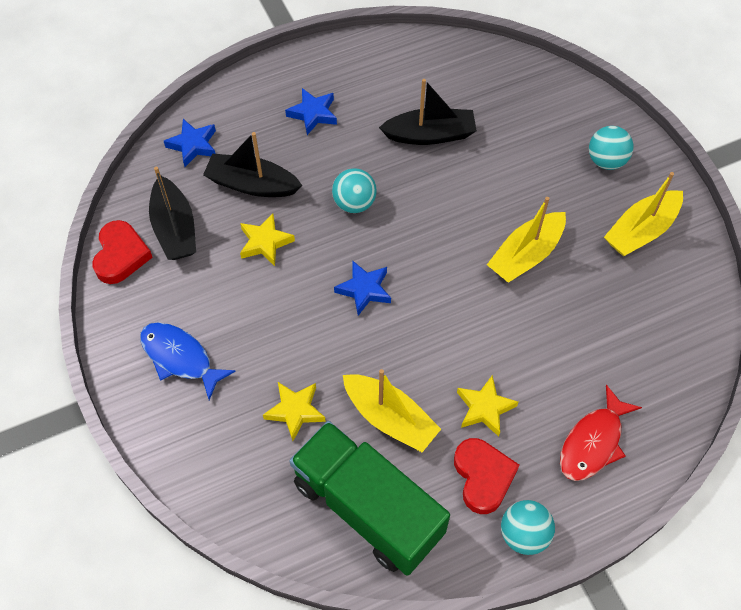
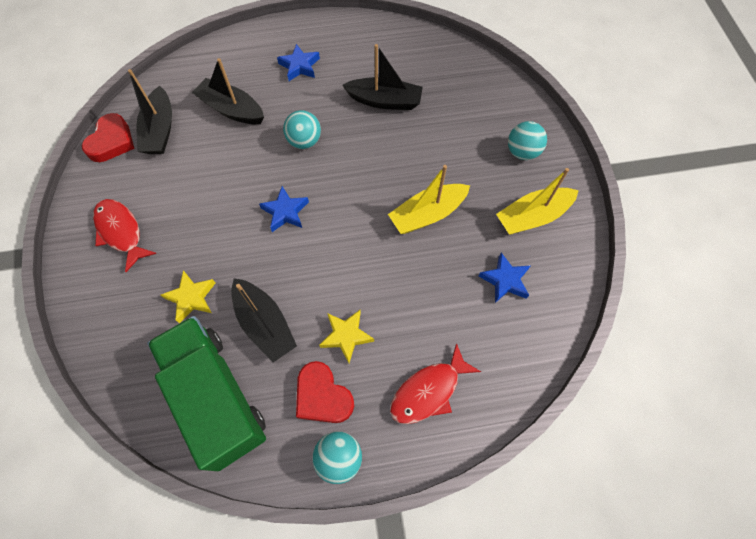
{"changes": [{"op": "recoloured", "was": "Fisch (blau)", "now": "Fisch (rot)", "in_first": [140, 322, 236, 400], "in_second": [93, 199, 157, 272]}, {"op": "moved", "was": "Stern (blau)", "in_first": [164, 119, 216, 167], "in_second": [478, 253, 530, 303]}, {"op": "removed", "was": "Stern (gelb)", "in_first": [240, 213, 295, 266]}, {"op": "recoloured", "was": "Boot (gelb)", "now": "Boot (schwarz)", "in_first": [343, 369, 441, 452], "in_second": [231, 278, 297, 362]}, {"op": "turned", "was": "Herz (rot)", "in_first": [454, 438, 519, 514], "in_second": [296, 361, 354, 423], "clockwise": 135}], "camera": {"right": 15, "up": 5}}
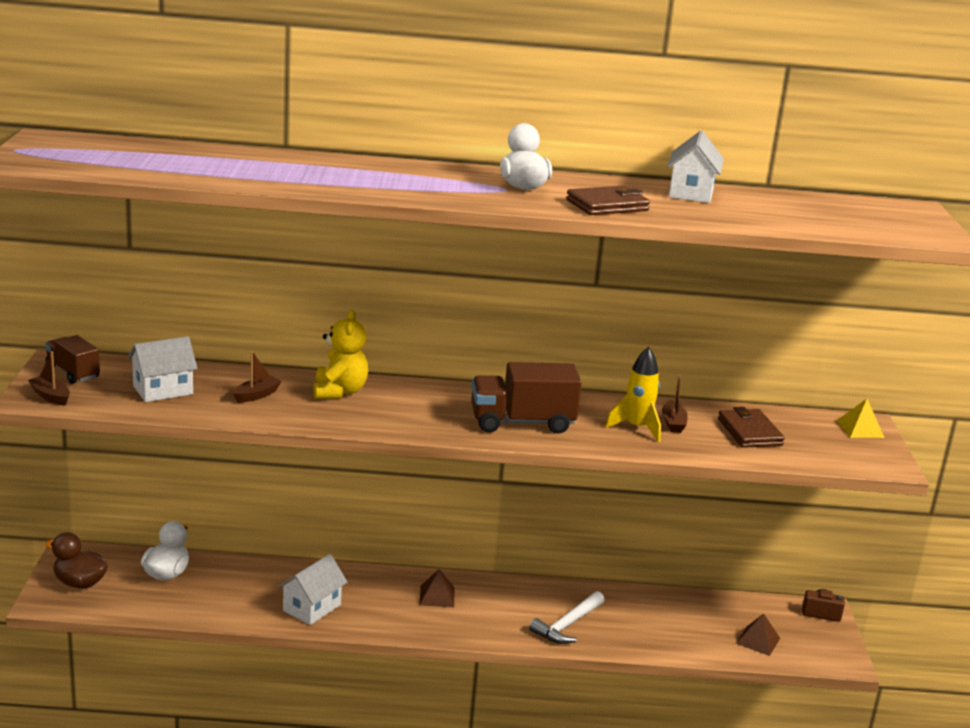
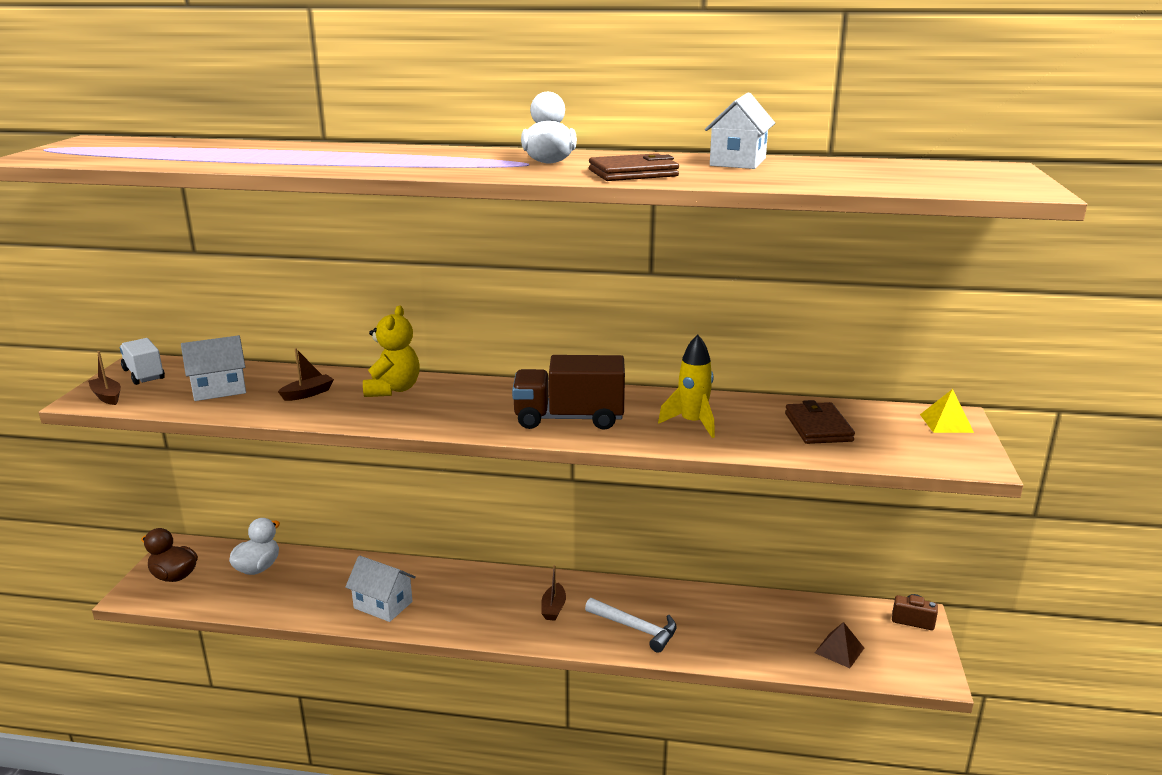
{"changes": [{"op": "recoloured", "was": "Lastwagen (braun)", "now": "Lastwagen (weiß)", "in_first": [45, 335, 100, 384], "in_second": [120, 338, 165, 385]}, {"op": "turned", "was": "Haus (weiß)", "in_first": [278, 554, 347, 625], "in_second": [345, 556, 416, 622], "clockwise": 75}, {"op": "removed", "was": "Pyramide (braun)", "in_first": [419, 569, 455, 607]}, {"op": "turned", "was": "Hammer (weiß)", "in_first": [529, 591, 605, 644], "in_second": [585, 598, 677, 653], "clockwise": -105}, {"op": "moved", "was": "Boot (braun)", "in_first": [662, 375, 688, 433], "in_second": [541, 565, 566, 621]}], "camera": {"right": 10, "up": 0}}
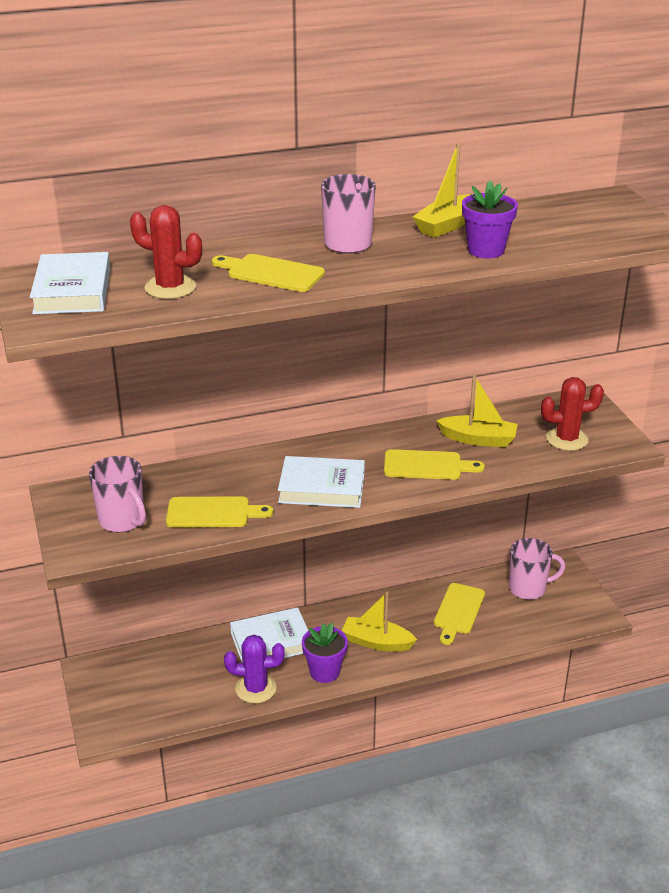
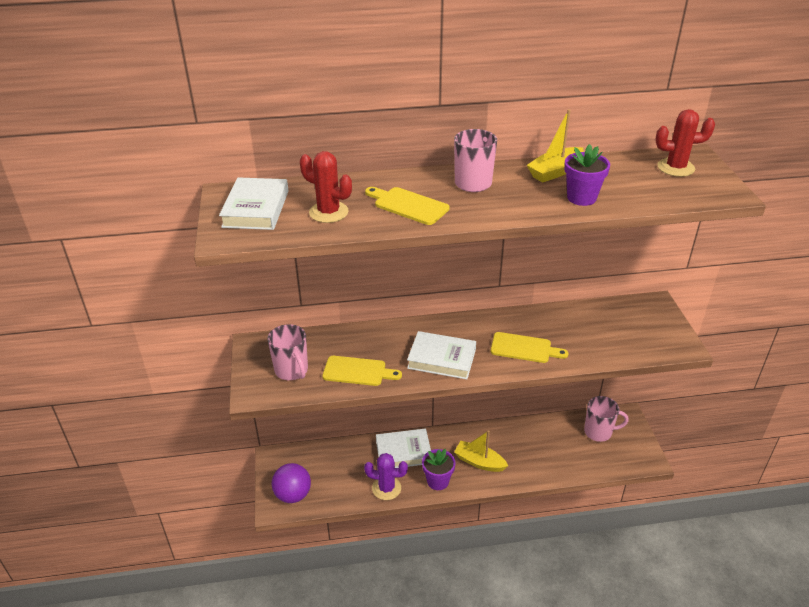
{"changes": [{"op": "removed", "was": "Schneidebrett (gelb)", "in_first": [434, 583, 485, 645]}, {"op": "removed", "was": "Boot (gelb)", "in_first": [436, 375, 518, 447]}, {"op": "moved", "was": "Kaktus (rot)", "in_first": [541, 377, 604, 451], "in_second": [655, 109, 715, 177]}, {"op": "added", "now": "Ball (lila)", "in_second": [272, 463, 311, 503]}], "camera": {"right": 10, "up": 5}}
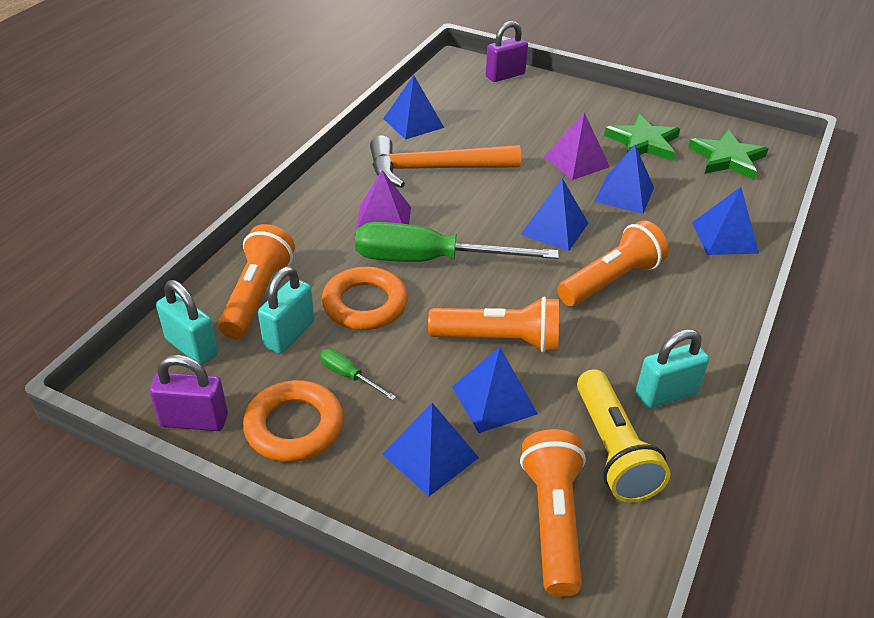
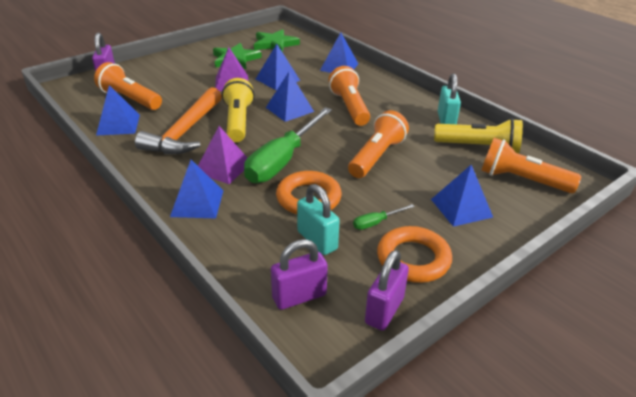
{"changes": [{"op": "recoloured", "was": "Vorhängeschloss (türkis)", "now": "Vorhängeschloss (lila)", "in_first": [156, 280, 218, 365], "in_second": [271, 239, 328, 310]}, {"op": "moved", "was": "Taschenlampe (orange)", "in_first": [218, 224, 295, 339], "in_second": [94, 62, 162, 110]}, {"op": "moved", "was": "Pyramide (blau)", "in_first": [452, 347, 538, 433], "in_second": [170, 160, 223, 218]}, {"op": "added", "now": "Taschenlampe (gelb)", "in_second": [222, 78, 255, 142]}], "camera": {"right": -65, "up": -5}}
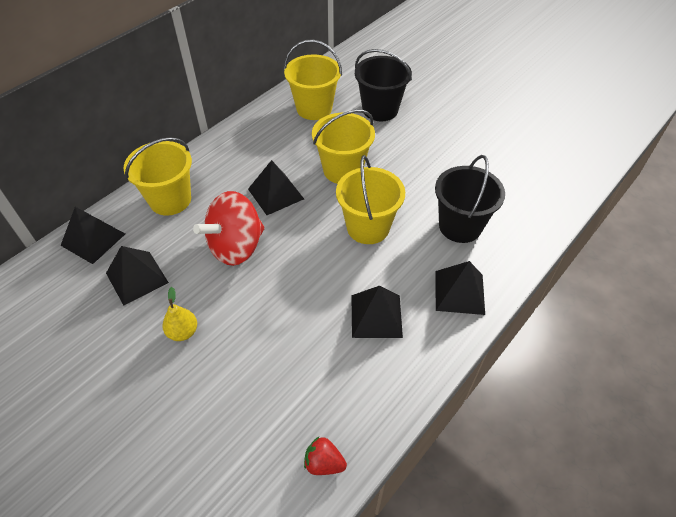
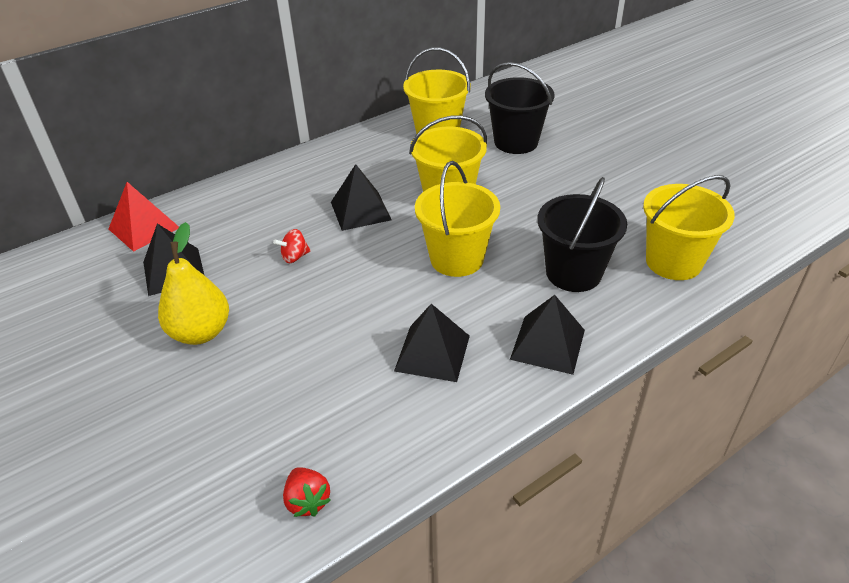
{"changes": [{"op": "recoloured", "was": "Pyramide (schwarz)", "now": "Pyramide (rot)", "in_first": [60, 207, 125, 264], "in_second": [109, 182, 179, 252]}, {"op": "moved", "was": "Eimer (gelb)", "in_first": [124, 137, 192, 215], "in_second": [643, 175, 735, 280]}, {"op": "resized", "was": "Birne (gelb)", "in_first": [162, 287, 197, 341], "in_second": [158, 222, 229, 345], "ratio": 1.67}, {"op": "resized", "was": "Kreisel (rot)", "in_first": [193, 191, 265, 266], "in_second": [273, 229, 311, 263], "ratio": 0.41}, {"op": "turned", "was": "Erdbeere (rot)", "in_first": [304, 437, 347, 475], "in_second": [283, 467, 331, 517], "clockwise": -150}], "camera": {"right": 15, "up": -10}}
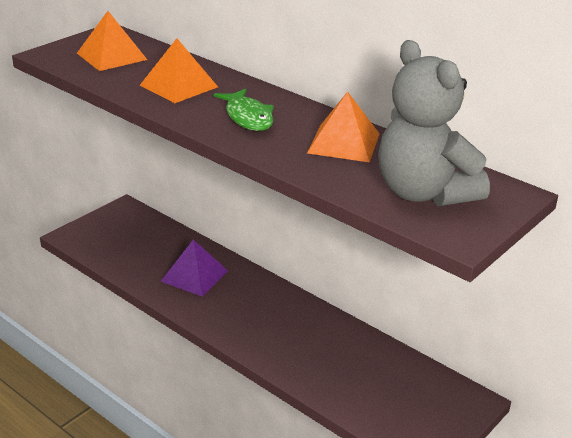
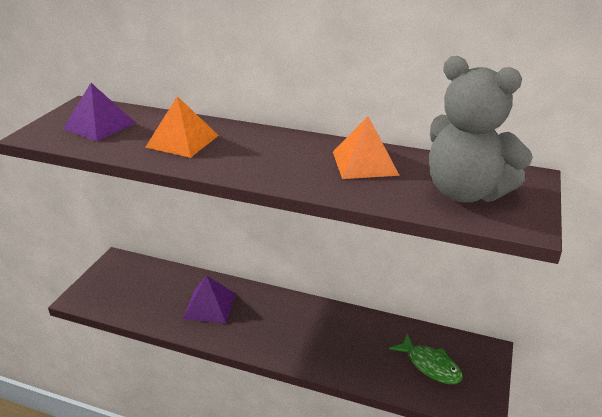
{"changes": [{"op": "recoloured", "was": "Pyramide (orange)", "now": "Pyramide (lila)", "in_first": [77, 11, 147, 71], "in_second": [63, 83, 136, 141]}, {"op": "moved", "was": "Fisch (grün)", "in_first": [214, 89, 274, 131], "in_second": [389, 334, 463, 384]}], "camera": {"right": -20, "up": 0}}
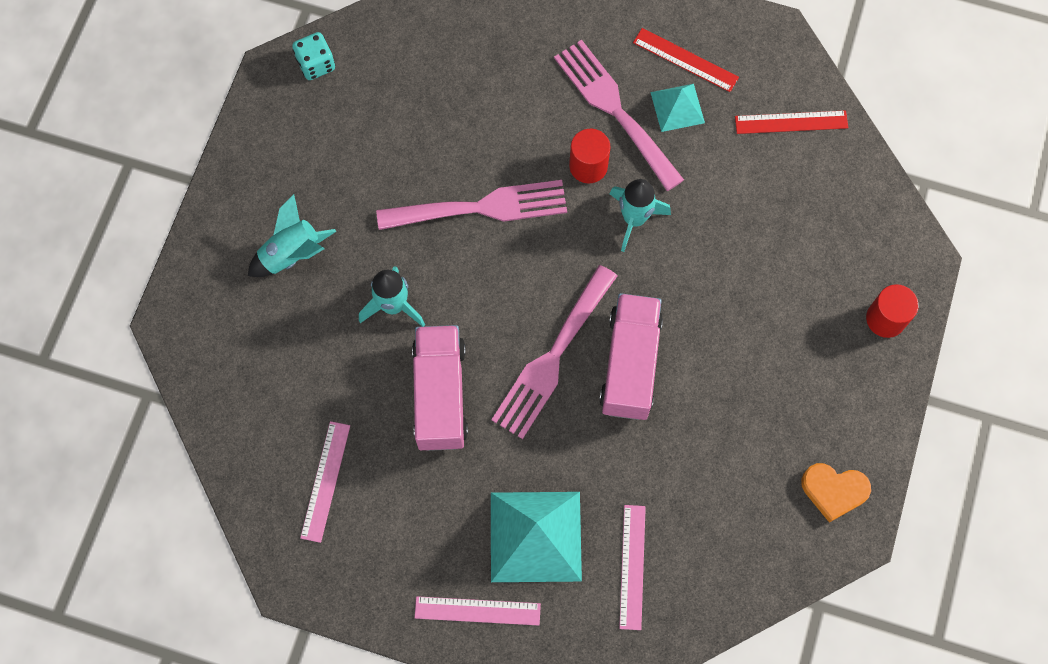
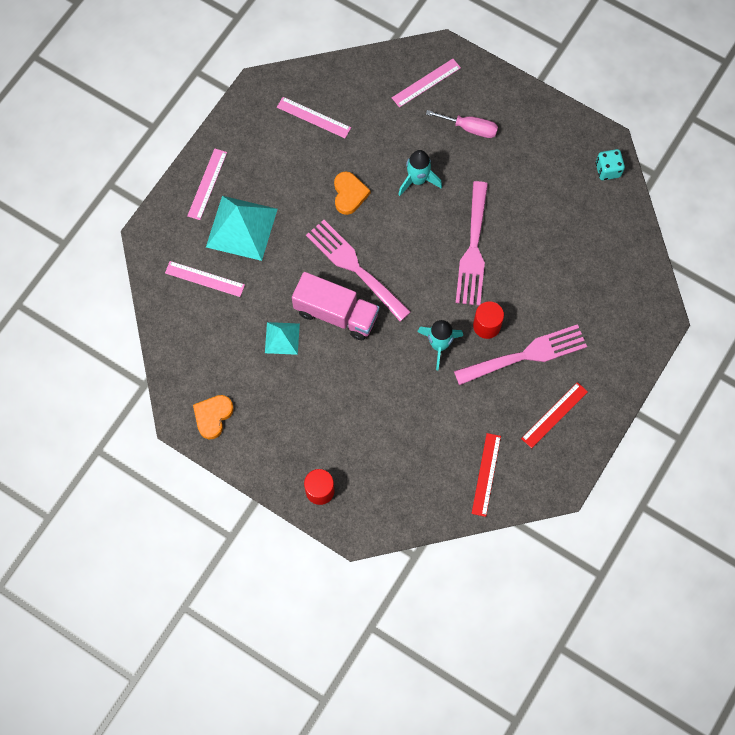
{"changes": [{"op": "replaced", "was": "Rakete (türkis)", "now": "Schraubenzieher (rosa)", "in_first": [248, 194, 336, 277], "in_second": [426, 110, 498, 138]}, {"op": "replaced", "was": "Lastwagen (rosa)", "now": "Herz (orange)", "in_first": [412, 325, 468, 451], "in_second": [334, 171, 370, 215]}, {"op": "moved", "was": "Pyramide (türkis)", "in_first": [650, 84, 705, 132], "in_second": [265, 322, 300, 355]}, {"op": "added", "now": "Lineal (rosa)", "in_second": [392, 59, 461, 107]}], "camera": {"right": 105, "up": 0}}
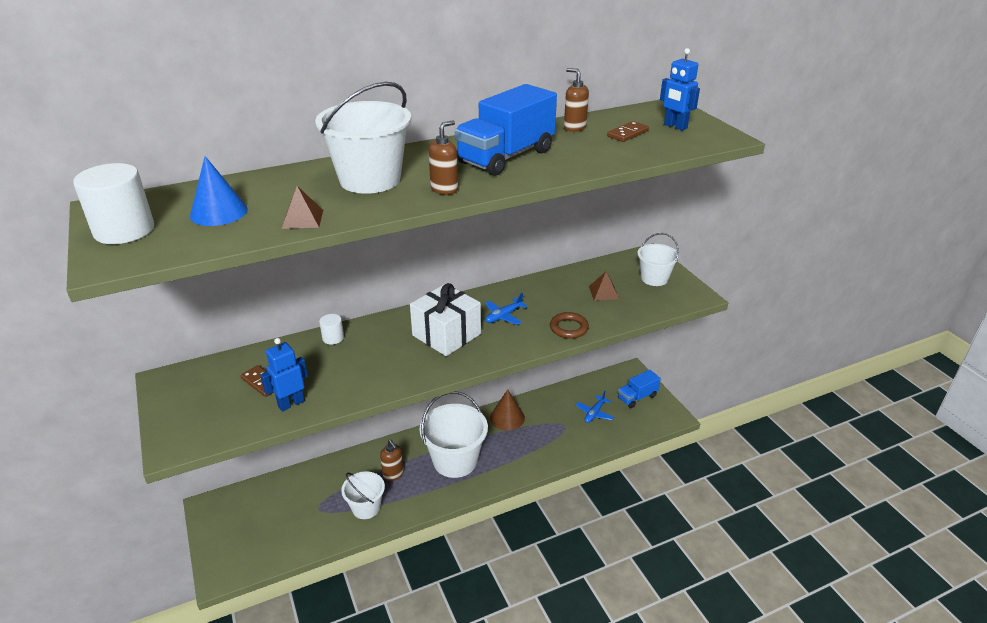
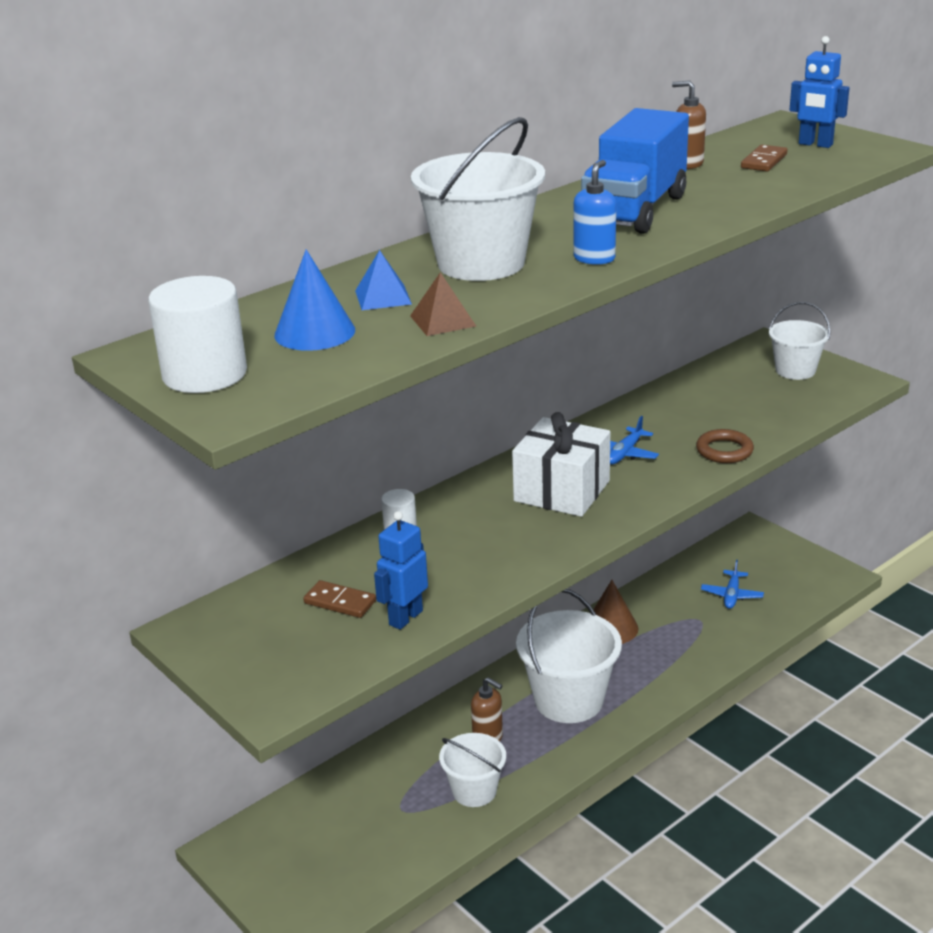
{"changes": [{"op": "recoloured", "was": "Seifenspender (braun)", "now": "Seifenspender (blau)", "in_first": [428, 120, 458, 195], "in_second": [574, 160, 616, 265]}, {"op": "removed", "was": "Pyramide (braun)", "in_first": [589, 272, 619, 301]}, {"op": "removed", "was": "Lastwagen (blau)", "in_first": [618, 370, 661, 408]}, {"op": "added", "now": "Pyramide (blau)", "in_second": [355, 250, 412, 310]}], "camera": {"right": -15, "up": -5}}
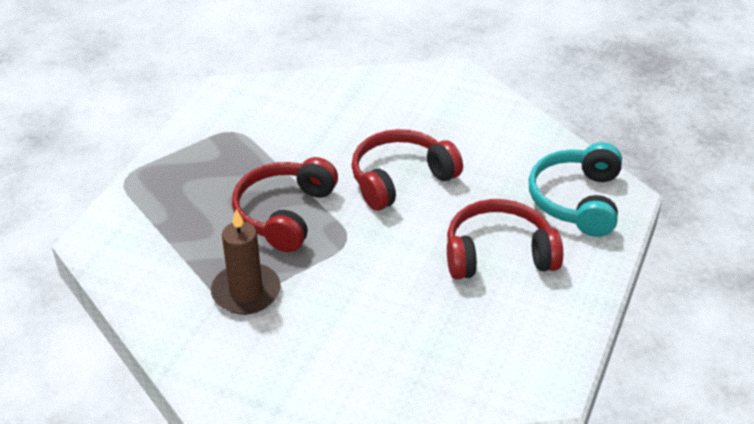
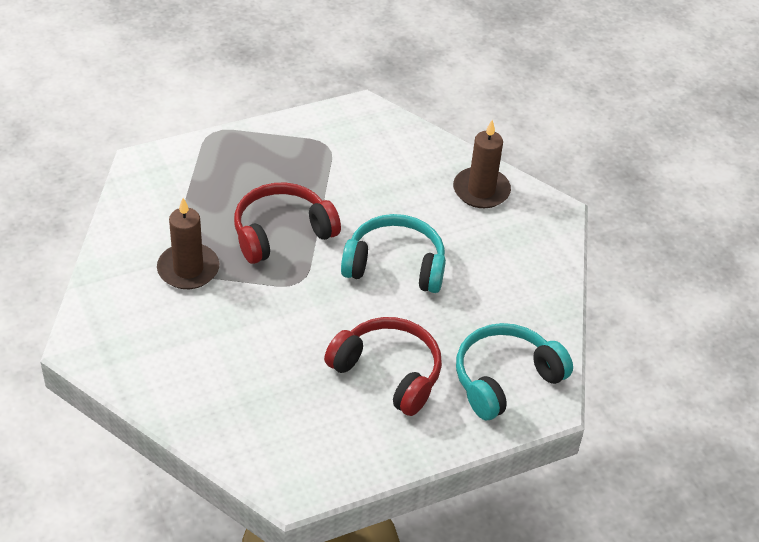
{"changes": [{"op": "recoloured", "was": "Kopfhörer (rot)", "now": "Kopfhörer (türkis)", "in_first": [351, 129, 463, 211], "in_second": [341, 214, 446, 293]}, {"op": "added", "now": "Kerze (braun)", "in_second": [453, 120, 511, 208]}], "camera": {"right": 40, "up": 5}}
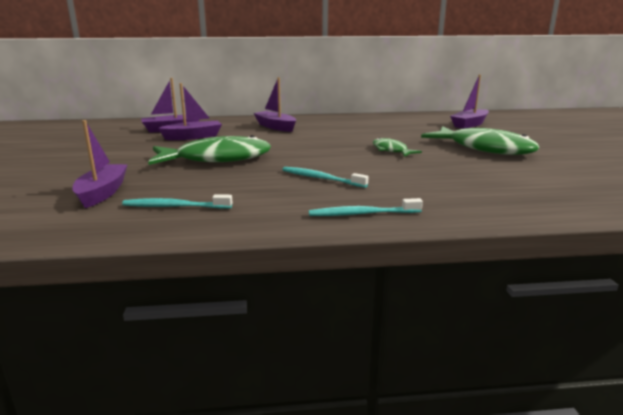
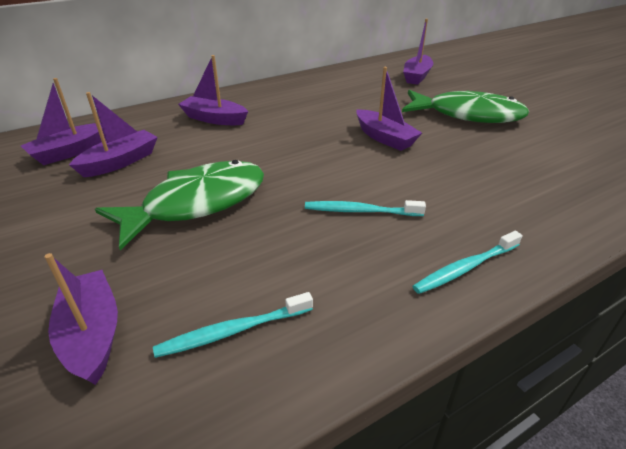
{"changes": [{"op": "replaced", "was": "Fisch (grün)", "now": "Boot (lila)", "in_first": [373, 138, 422, 157], "in_second": [356, 67, 422, 151]}], "camera": {"right": -25, "up": 15}}
